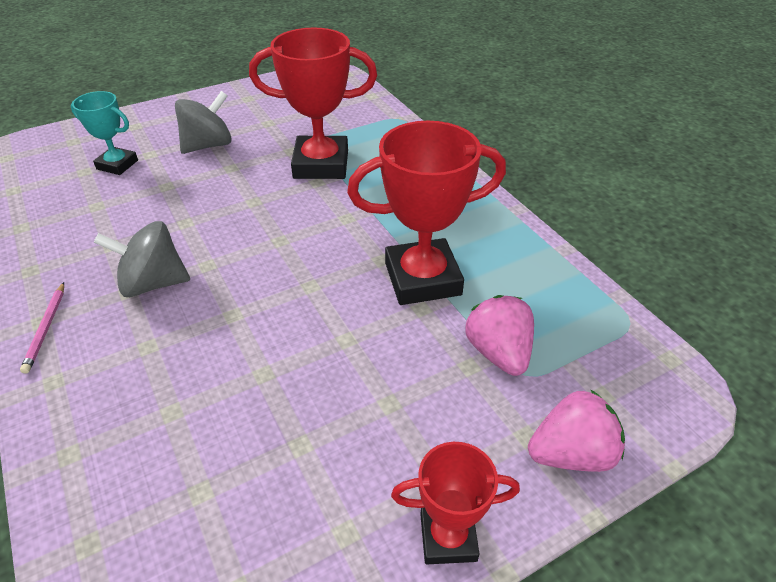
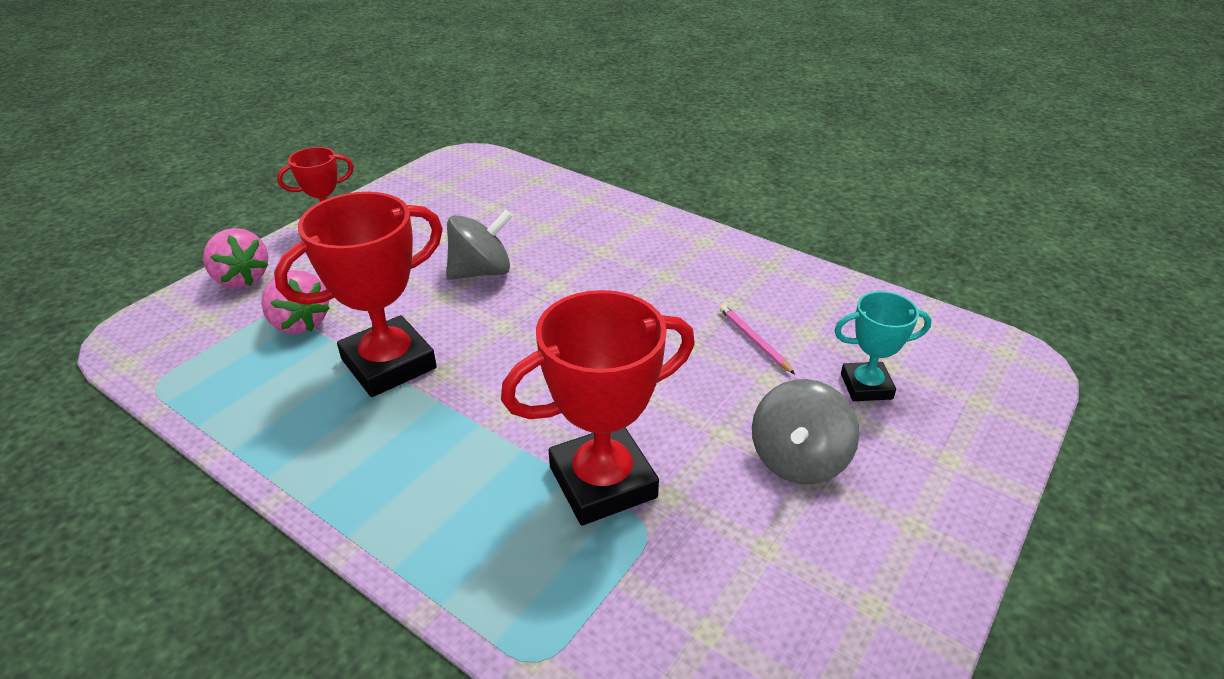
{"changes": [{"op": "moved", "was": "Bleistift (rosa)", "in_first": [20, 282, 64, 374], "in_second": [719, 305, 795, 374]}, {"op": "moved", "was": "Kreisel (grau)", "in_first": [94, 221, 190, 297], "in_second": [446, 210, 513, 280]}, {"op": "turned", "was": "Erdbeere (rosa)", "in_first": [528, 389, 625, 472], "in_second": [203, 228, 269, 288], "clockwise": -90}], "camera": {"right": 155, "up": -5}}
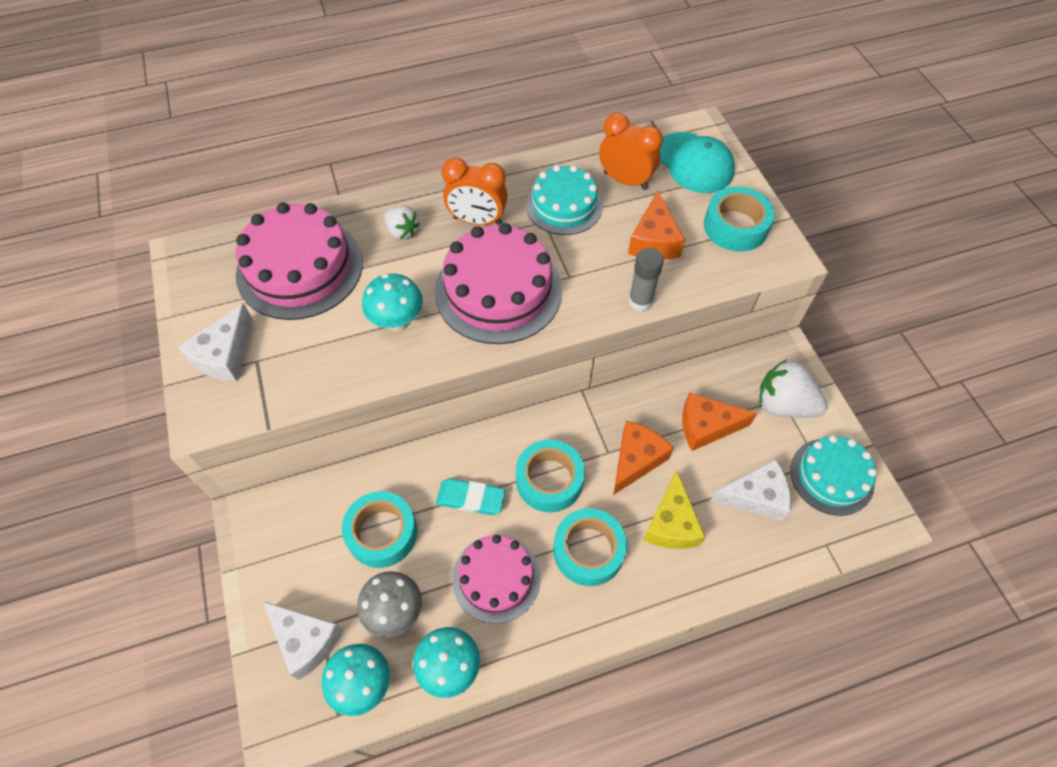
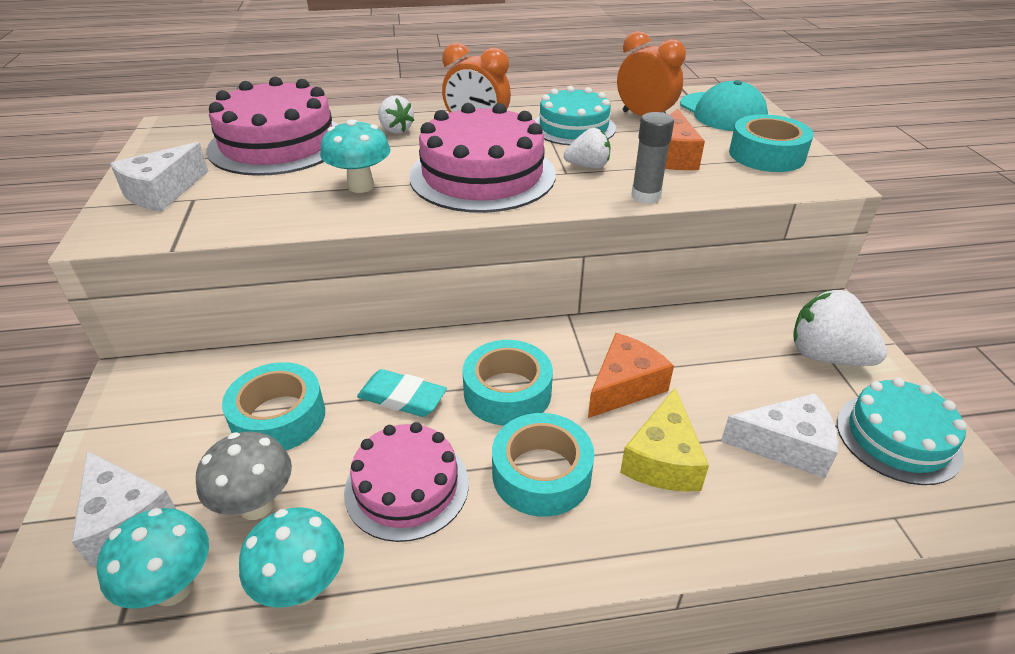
{"changes": [{"op": "removed", "was": "Käse (orange)", "in_first": [682, 392, 757, 451]}, {"op": "added", "now": "Erdbeere (weiß)", "in_second": [564, 128, 610, 169]}], "camera": {"right": 10, "up": -20}}
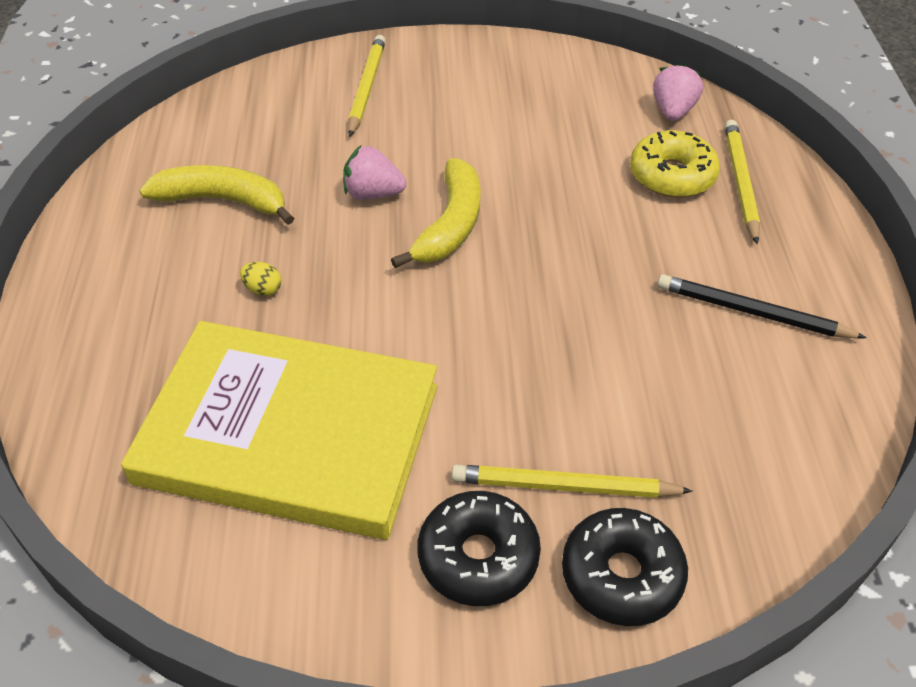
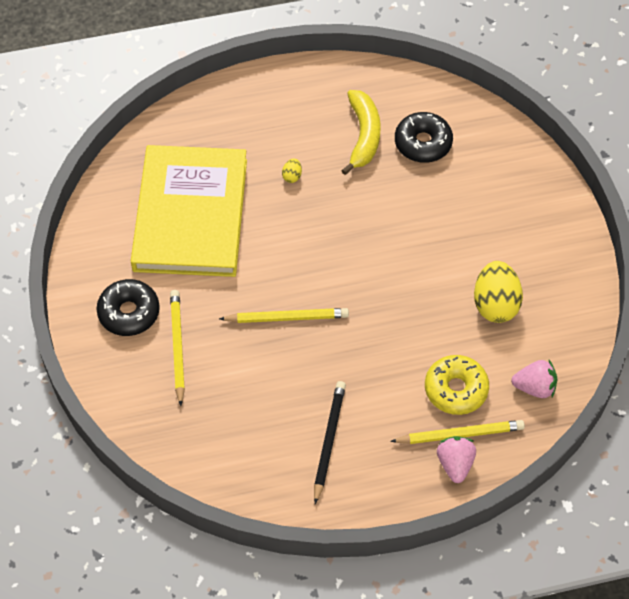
{"changes": [{"op": "moved", "was": "Erdbeere (rosa)", "in_first": [343, 145, 407, 200], "in_second": [437, 436, 476, 483]}, {"op": "moved", "was": "Bleistift (gelb)", "in_first": [348, 35, 386, 137], "in_second": [219, 308, 349, 323]}, {"op": "removed", "was": "Banane (gelb)", "in_first": [391, 158, 480, 268]}, {"op": "moved", "was": "Donut (schwarz)", "in_first": [562, 508, 688, 626], "in_second": [395, 112, 453, 163]}, {"op": "added", "now": "Ei (gelb)", "in_second": [474, 261, 523, 323]}], "camera": {"right": 80, "up": 10}}
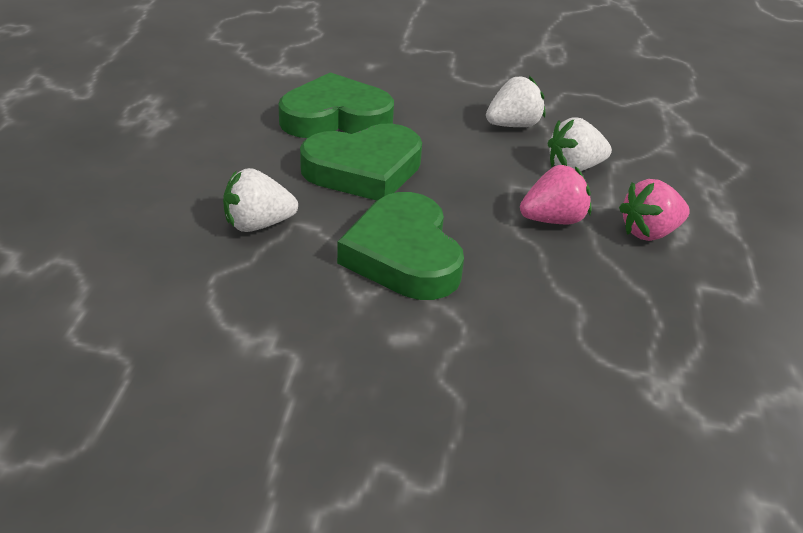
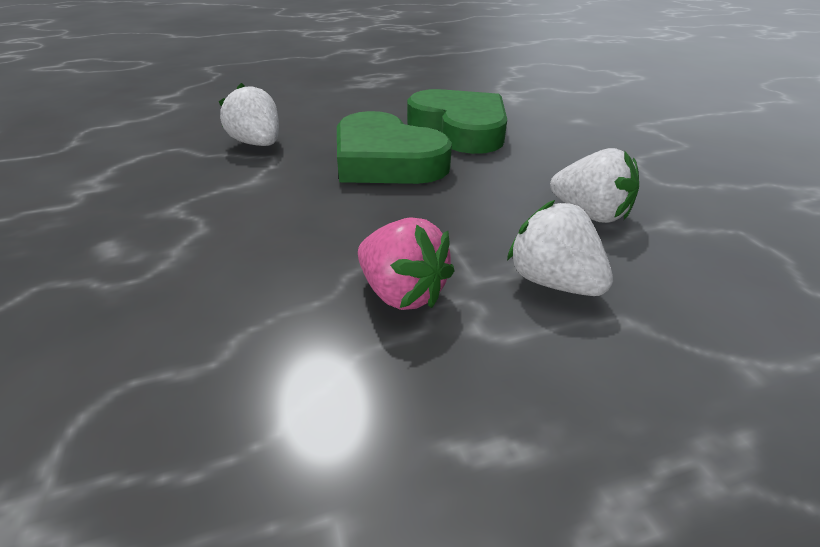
{"changes": [{"op": "removed", "was": "Herz (grün)", "in_first": [337, 192, 464, 300]}, {"op": "removed", "was": "Erdbeere (rosa)", "in_first": [619, 179, 690, 241]}], "camera": {"right": 65, "up": 0}}
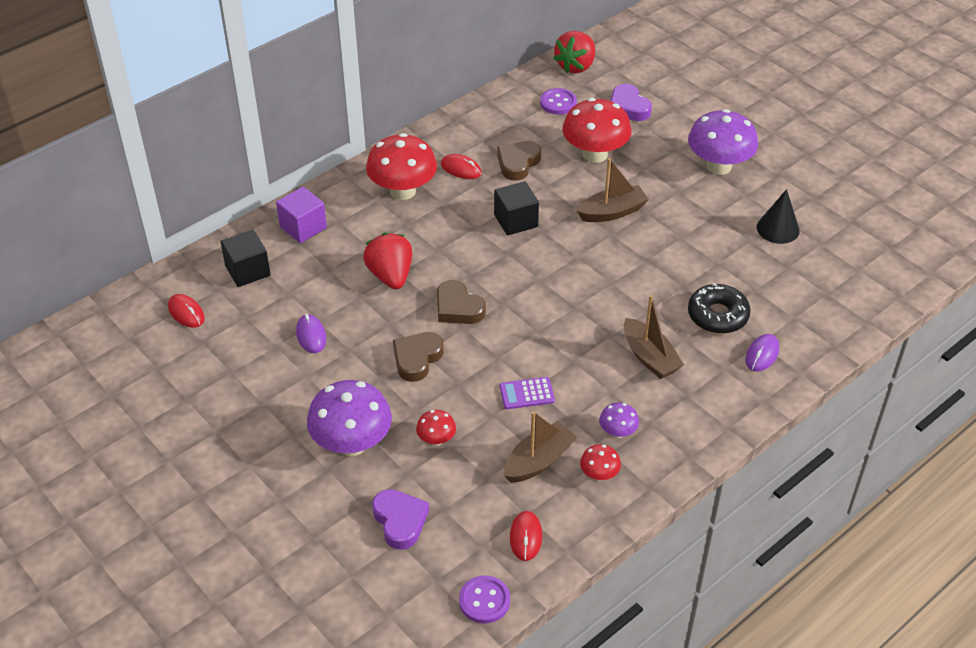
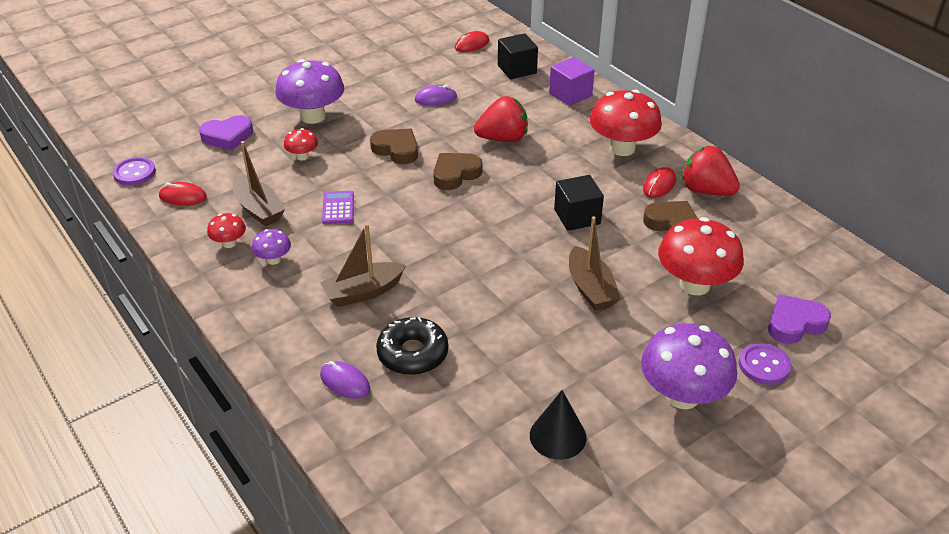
{"changes": [{"op": "moved", "was": "Knopf (lila)", "in_first": [540, 88, 577, 115], "in_second": [739, 343, 791, 385]}, {"op": "moved", "was": "Erdbeere (rot)", "in_first": [553, 31, 595, 73], "in_second": [681, 146, 740, 196]}], "camera": {"right": 95, "up": -5}}
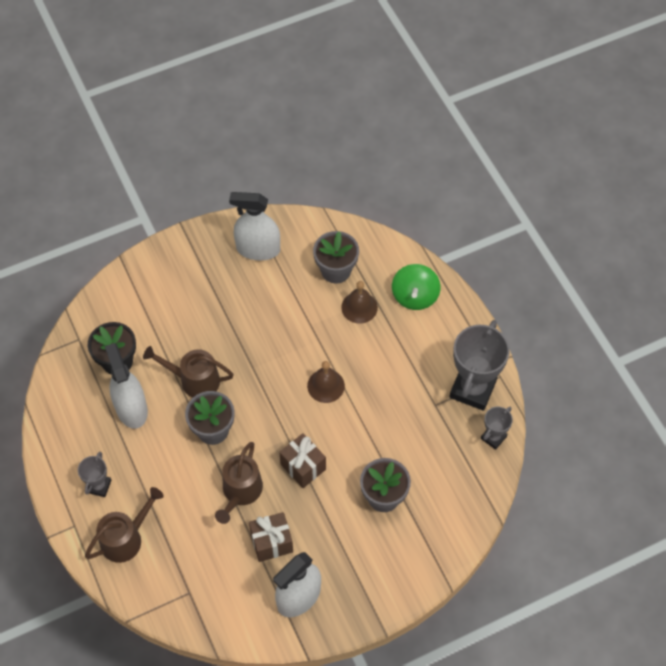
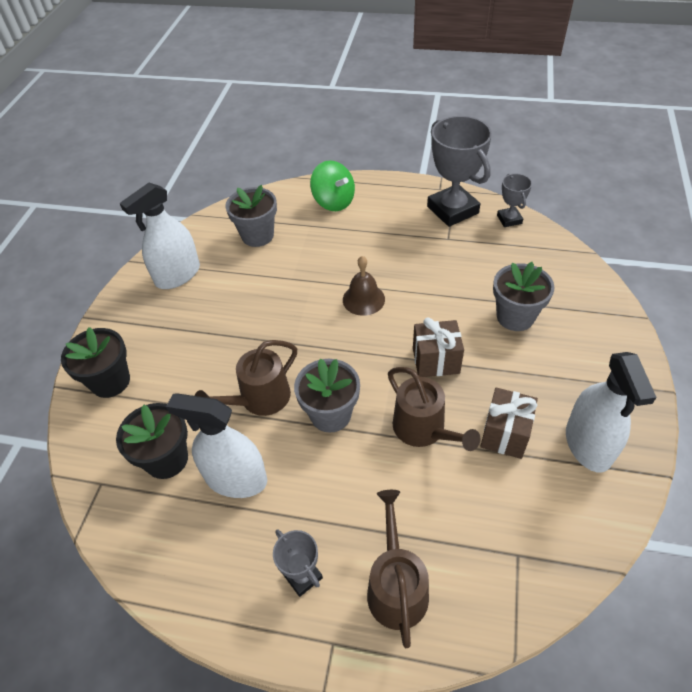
{"changes": [{"op": "removed", "was": "Glocke (braun)", "in_first": [341, 281, 378, 324]}, {"op": "added", "now": "Blumentopf (schwarz)", "in_second": [61, 327, 130, 398]}], "camera": {"right": -50, "up": -10}}
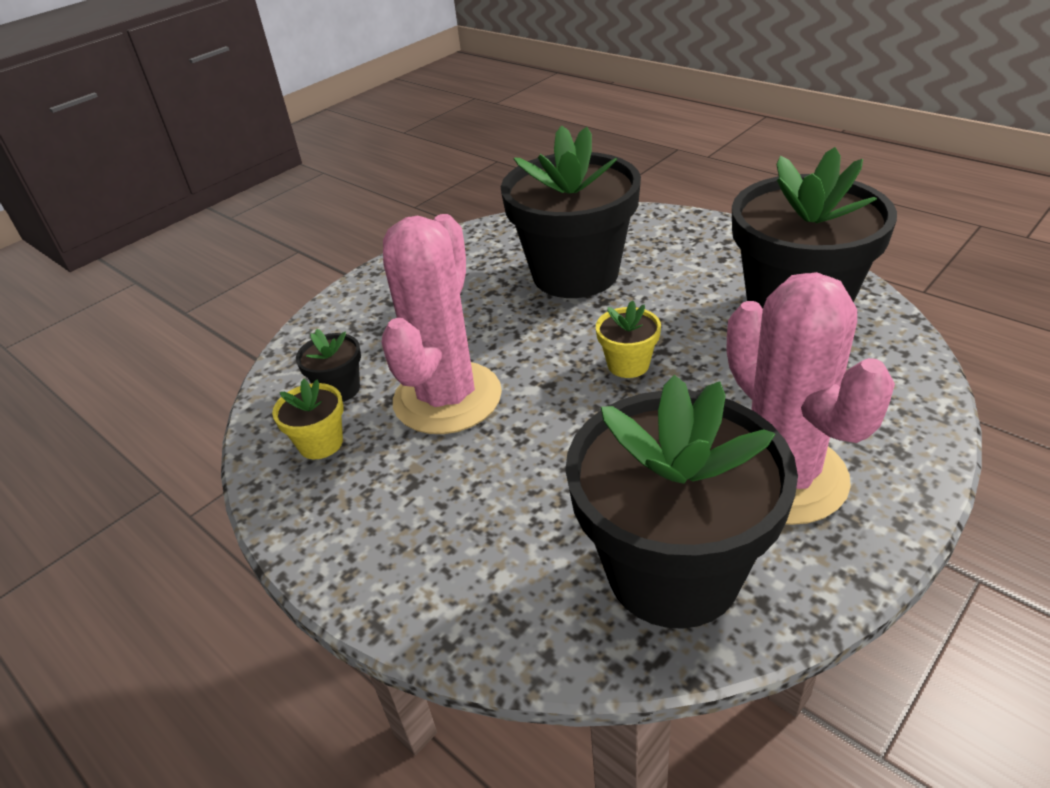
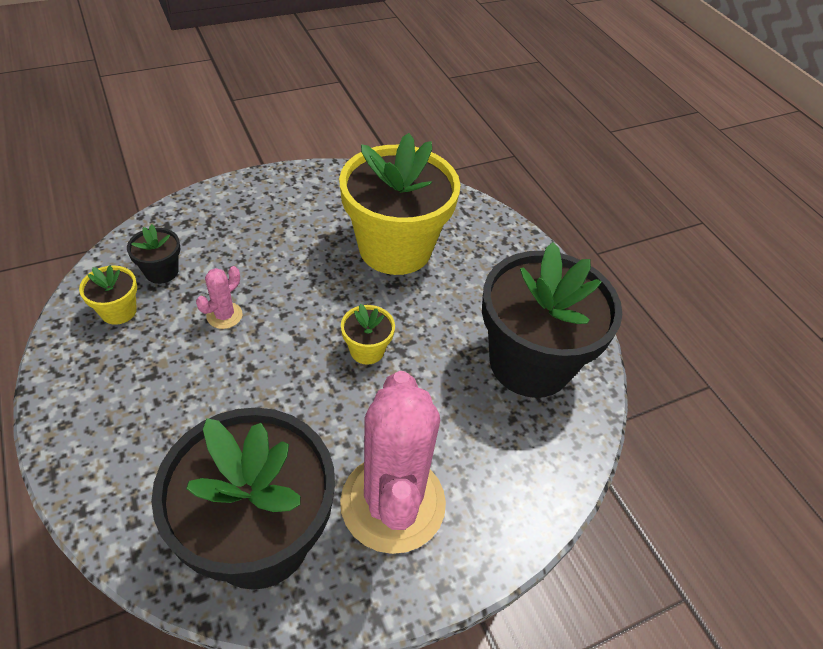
{"changes": [{"op": "resized", "was": "Kaktus (rosa)", "in_first": [381, 214, 502, 434], "in_second": [196, 266, 243, 329], "ratio": 0.4}, {"op": "recoloured", "was": "Blumentopf (schwarz)", "now": "Blumentopf (gelb)", "in_first": [501, 125, 641, 298], "in_second": [339, 133, 460, 275]}], "camera": {"right": 15, "up": 10}}
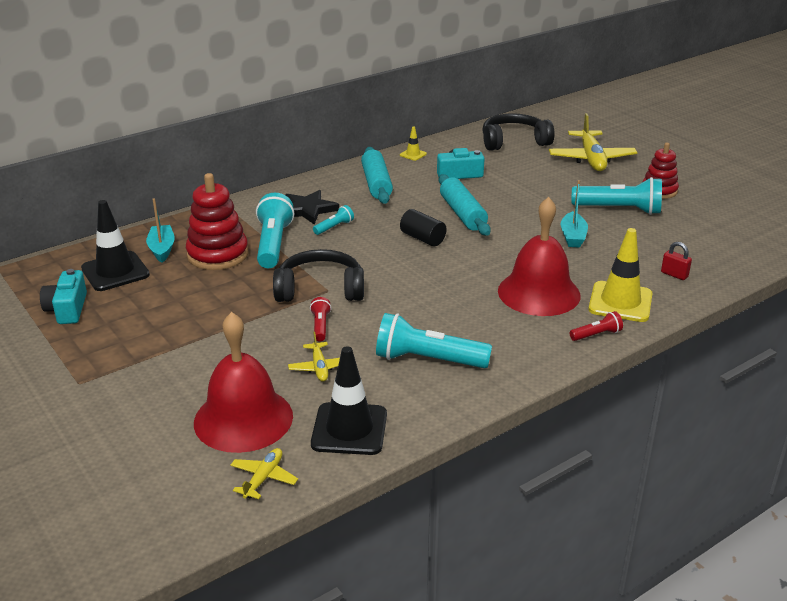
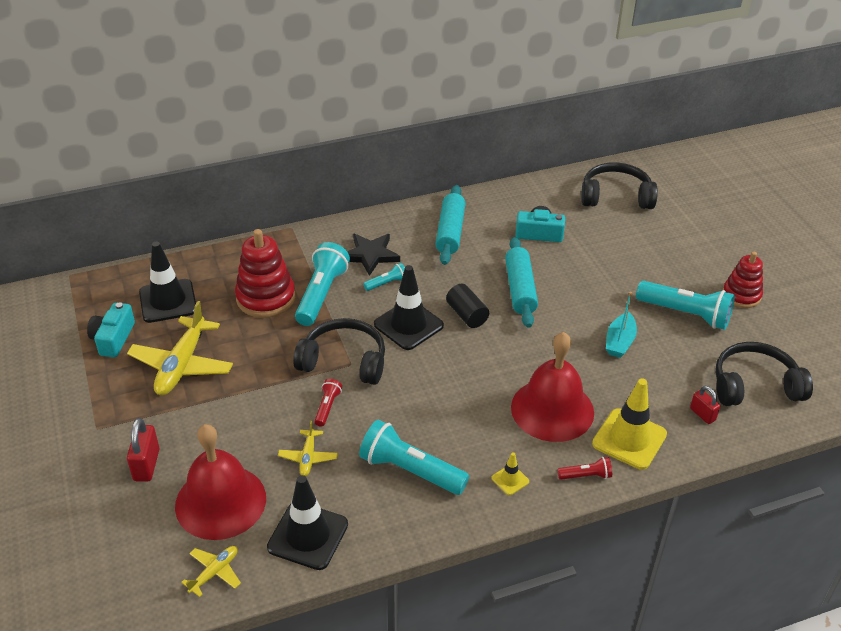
{"changes": [{"op": "removed", "was": "Boot (türkis)", "in_first": [146, 198, 175, 263]}, {"op": "moved", "was": "Leitkegel (gelb)", "in_first": [400, 126, 427, 161], "in_second": [492, 452, 529, 495]}, {"op": "moved", "was": "Flugzeug (gelb)", "in_first": [549, 113, 638, 171], "in_second": [127, 301, 233, 395]}, {"op": "added", "now": "Vorhängeschloss (rot)", "in_second": [127, 418, 160, 482]}, {"op": "added", "now": "Leitkegel (schwarz)", "in_second": [374, 265, 444, 350]}, {"op": "added", "now": "Kopfhörer (schwarz)", "in_second": [715, 342, 813, 406]}], "camera": {"right": 15, "up": 10}}
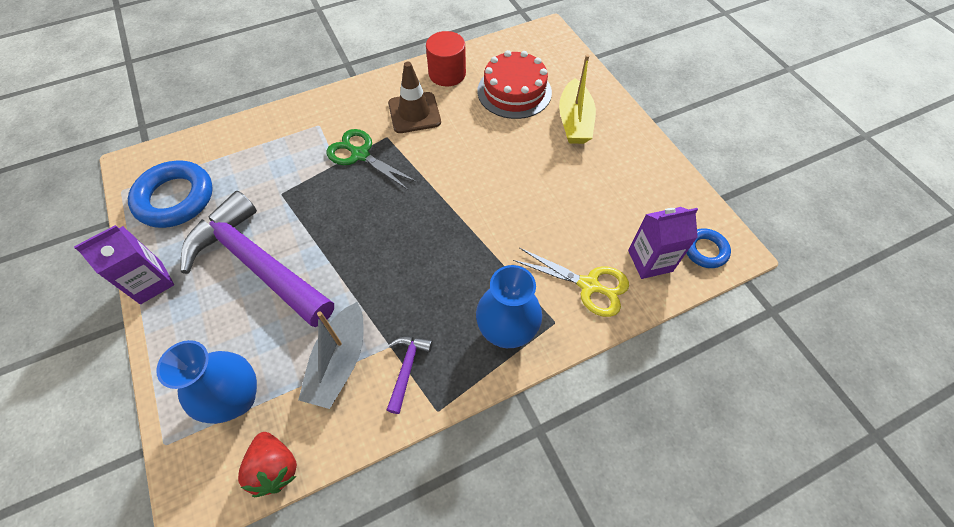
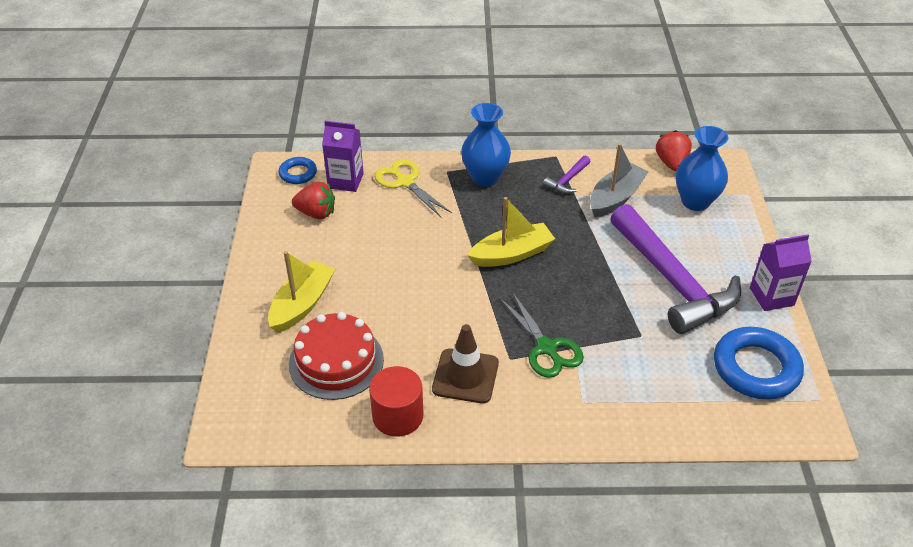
{"changes": [{"op": "added", "now": "Erdbeere (rot)", "in_second": [292, 182, 335, 219]}, {"op": "added", "now": "Boot (gelb)", "in_second": [467, 197, 555, 267]}], "camera": {"right": -155, "up": -15}}
